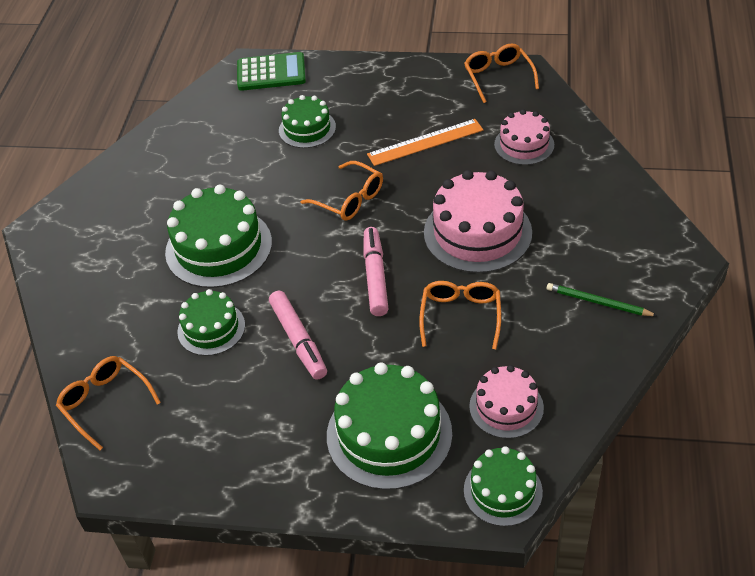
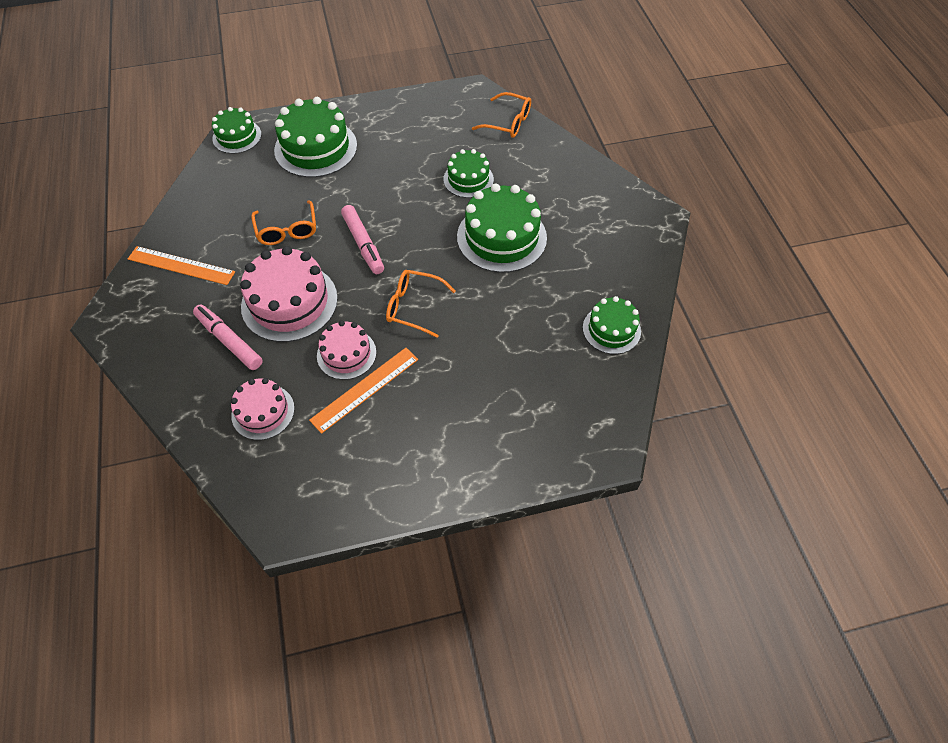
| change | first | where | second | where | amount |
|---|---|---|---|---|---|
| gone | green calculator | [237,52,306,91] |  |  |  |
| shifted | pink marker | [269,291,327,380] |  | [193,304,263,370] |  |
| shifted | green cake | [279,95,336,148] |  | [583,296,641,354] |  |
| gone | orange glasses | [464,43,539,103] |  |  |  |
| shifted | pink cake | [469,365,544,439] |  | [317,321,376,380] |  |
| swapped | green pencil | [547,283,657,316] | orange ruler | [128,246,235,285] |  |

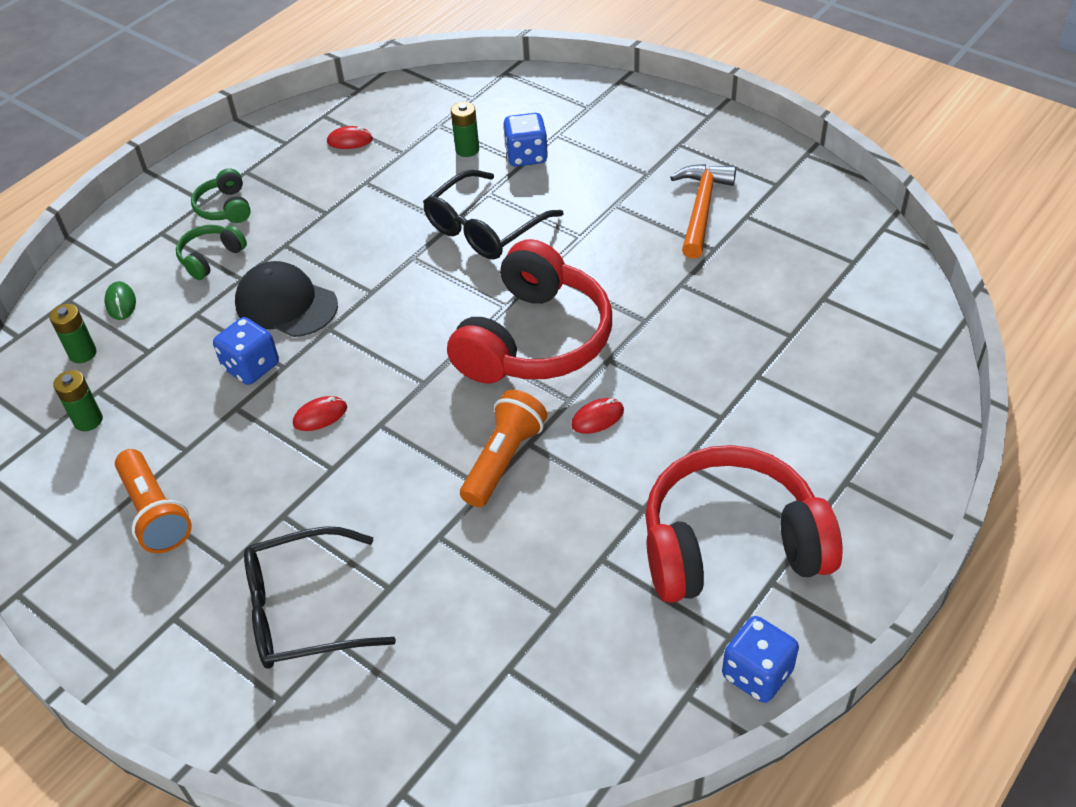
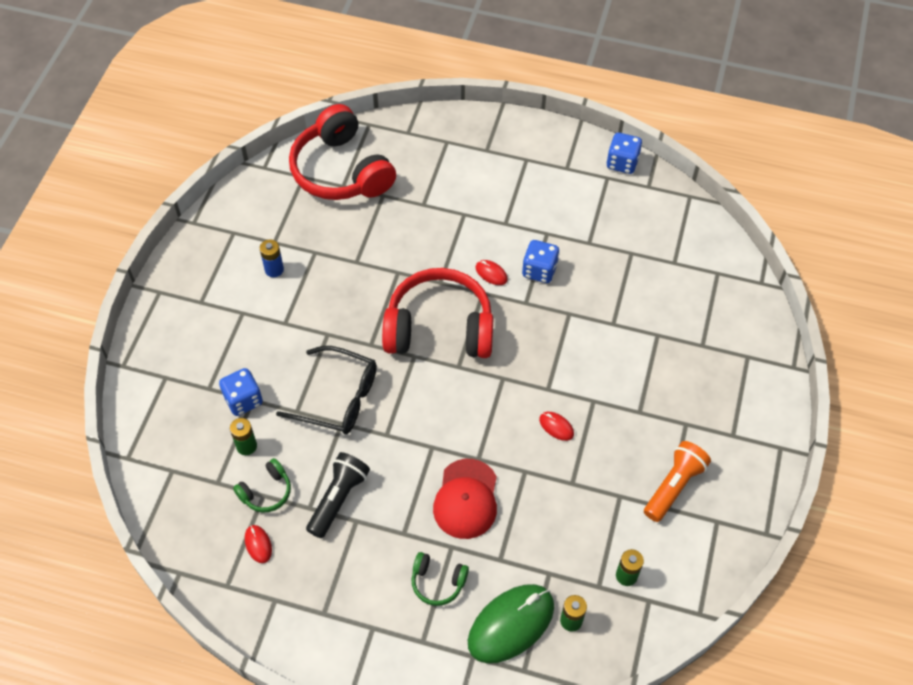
| change | first | where | second | where | amount |
|---|---|---|---|---|---|
| scaled | green mouse | [105,281,136,320] |  | [468,584,554,663] | x2.32 |
| shifted | green headphones | [191,168,251,223] |  | [233,458,291,513] |  |
| shifted | blue dice | [213,317,279,385] |  | [522,240,560,283] |  |
| repainted | black cap | [235,261,338,337] | red cap | [433,459,497,539] |  |
| gone | black glasses | [244,526,396,669] |  |  |  |
| gone | orange flashlight | [460,390,547,507] |  |  |  |
| shifted | red headphones | [645,445,842,603] |  | [289,104,396,200] |  |
| swapped | orange hammer | [670,164,736,259] | blue battery | [260,239,284,277] |  |
| new |  |  | black flashlight | [306,452,370,538] |  |

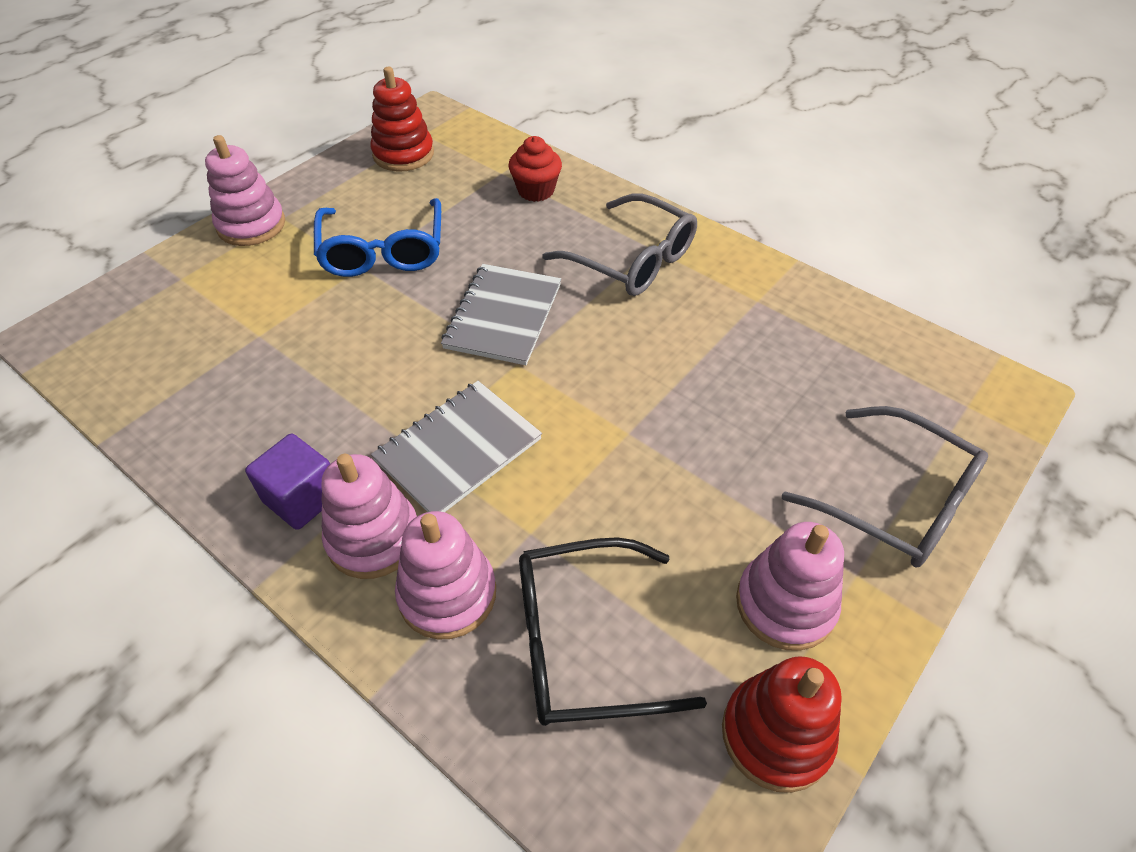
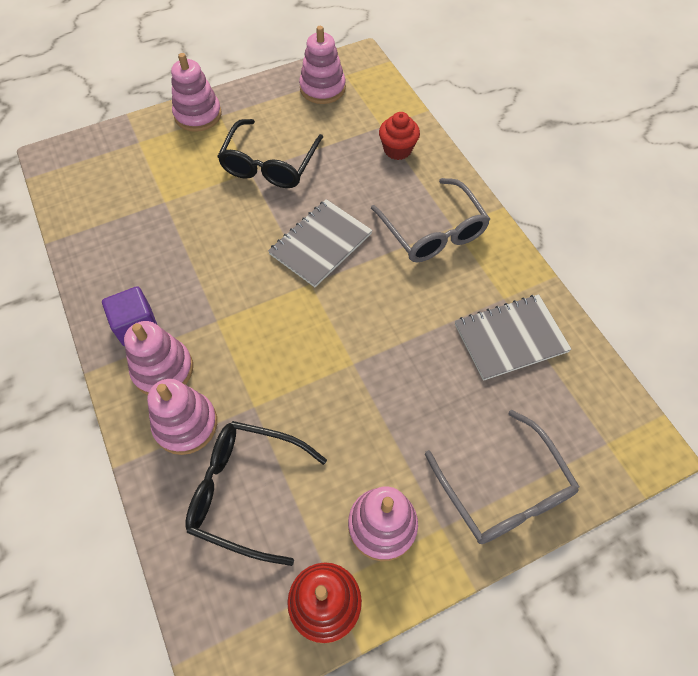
| change | first | where | second | where | amount |
|---|---|---|---|---|---|
| repainted | blue glasses | [314,198,441,277] | black glasses | [217,119,323,188] |  |
| repainted | red stacking toy | [370,67,434,172] | pink stacking toy | [299,26,346,104] |  |
| shifted | grey notebook | [371,381,542,512] |  | [455,294,572,381] |  |

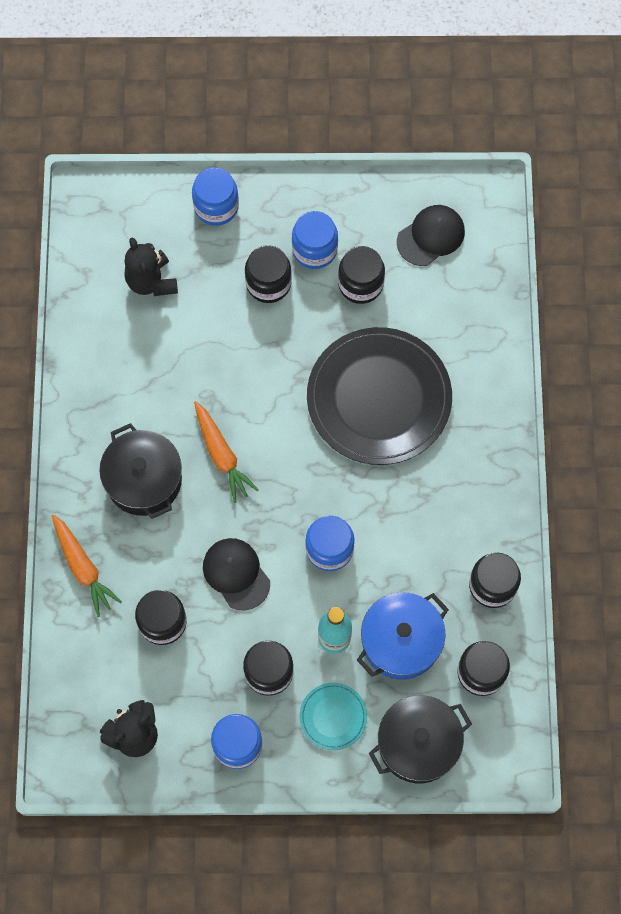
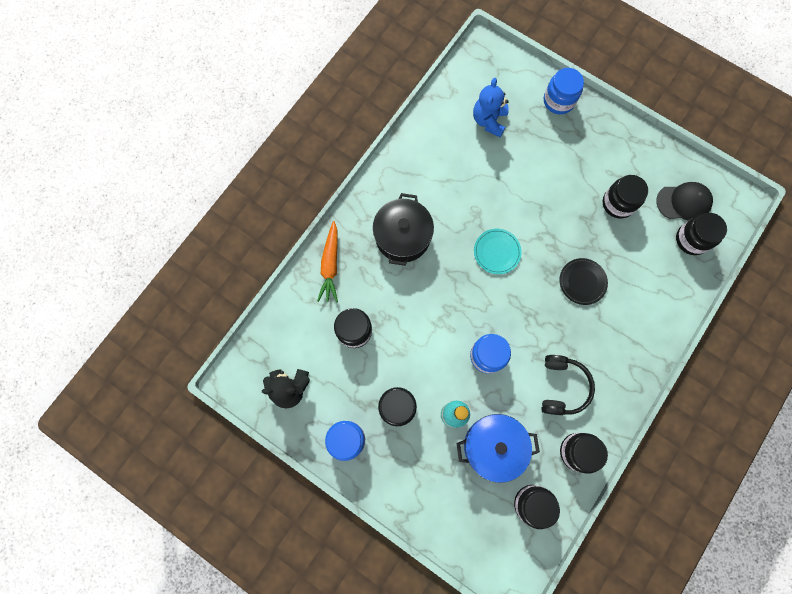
| change | first | where | second | where | amount |
|---|---|---|---|---|---|
| repainted | black teddy bear | [124,237,178,296] | blue teddy bear | [473,78,509,137] |  |
| gone | orange carrot | [194,401,259,503] |  |  |  |
| gone | black cap | [203,538,270,611] |  |  |  |
| shifted | black jar | [245,245,292,303] |  | [676,213,727,255] |  |
| gone | blue jar | [292,211,338,269] |  |  |  |
| shifted | turquoise plate | [300,683,367,750] |  | [474,229,522,274] |  |
| scaled | black plate | [307,327,452,465] |  | [559,258,608,305] | x0.44 |
| gone | black pot | [369,695,472,783] |  |  |  |
| new |  |  | black headphones | [541,355,595,415] |  |

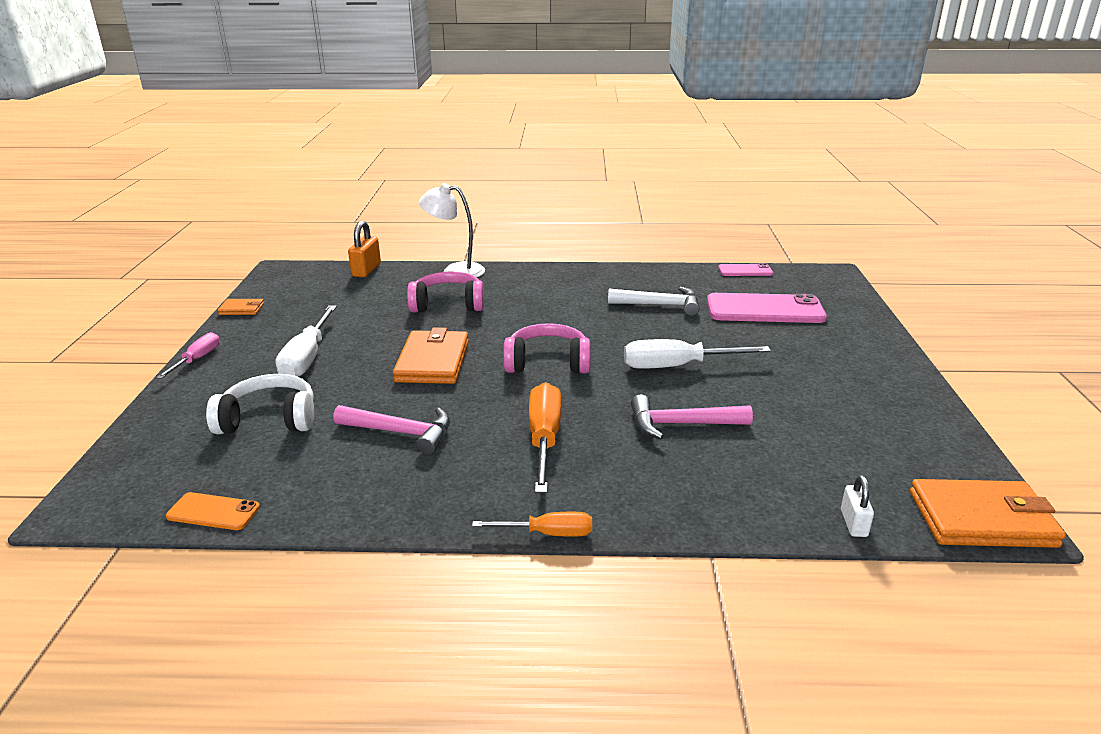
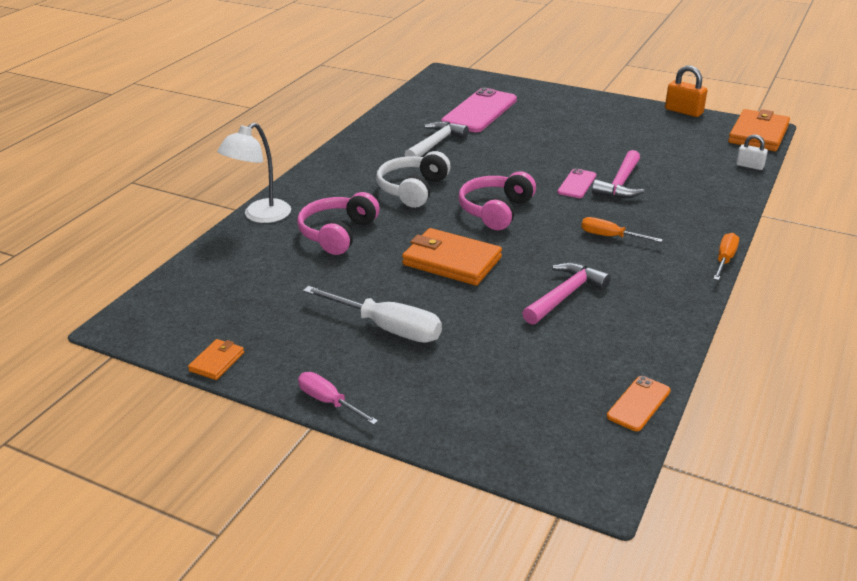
| change | first | where | second | where | amount |
|---|---|---|---|---|---|
| shifted | white headphones | [206,374,314,434] |  | [376,151,451,208] |  |
| shifted | orange padlock | [348,220,381,277] |  | [665,65,707,117] |  |
| scaled | orange screwdriver | [529,382,561,493] |  | [581,217,663,242] | x0.60 |
| gone | white screwdriver | [624,339,771,369] |  |  |  |
| shifted | pink phone | [718,263,773,276] |  | [557,168,596,198] |  |

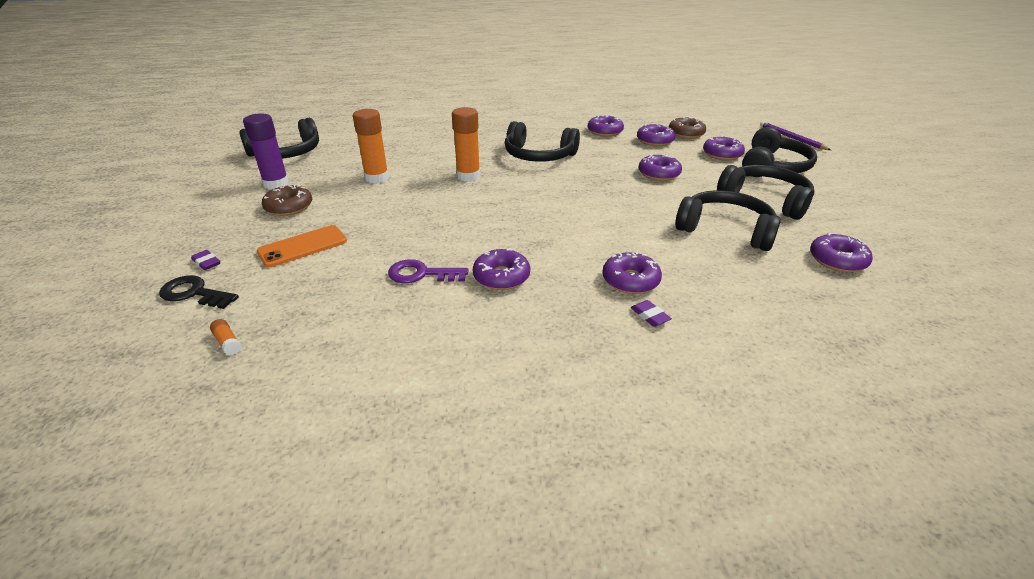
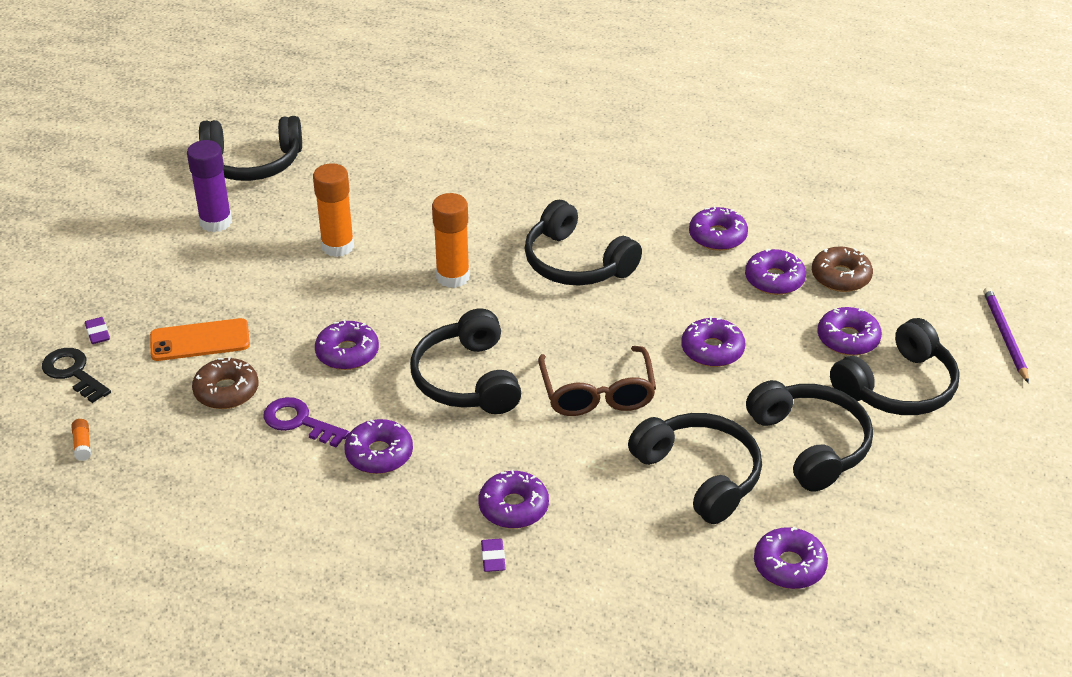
| change | first | where | second | where | amount |
|---|---|---|---|---|---|
| shifted | brown donut | [262,184,312,216] |  | [192,357,259,409] |  |
| new |  |  | purple donut | [315,319,379,370] |  |
| new |  |  | black headphones | [410,308,521,414] |  |
| new |  |  | brown glasses | [538,346,656,416] |  |

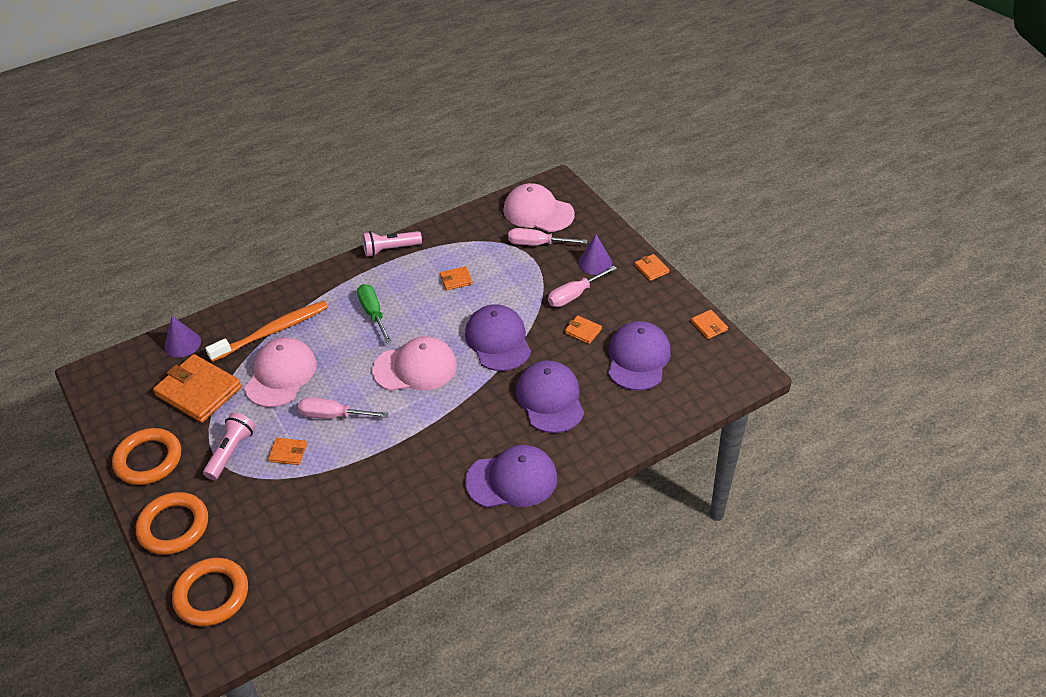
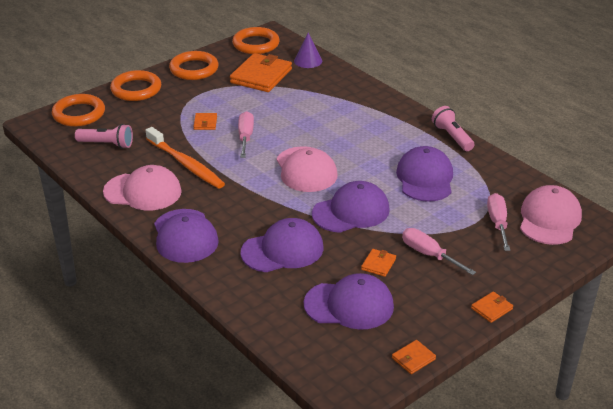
| change | first | where | second | where | amount |
|---|---|---|---|---|---|
| shifted | pink flashlight | [203,413,255,480] |  | [75,124,133,149] |  |
| shifted | orange toothbrush | [205,301,328,362] |  | [146,127,225,189] |  |
| shifted | pink cap | [245,337,317,407] |  | [103,165,182,210] |  |
| gone | green screwdriver | [357,284,392,343] |  |  |  |
| swapped | orange wallet | [440,266,473,291] | purple cap | [396,146,453,202] |  |
| gone | purple cone | [578,234,612,275] |  |  |  |
| new |  |  | orange ring | [232,27,280,54] |  |

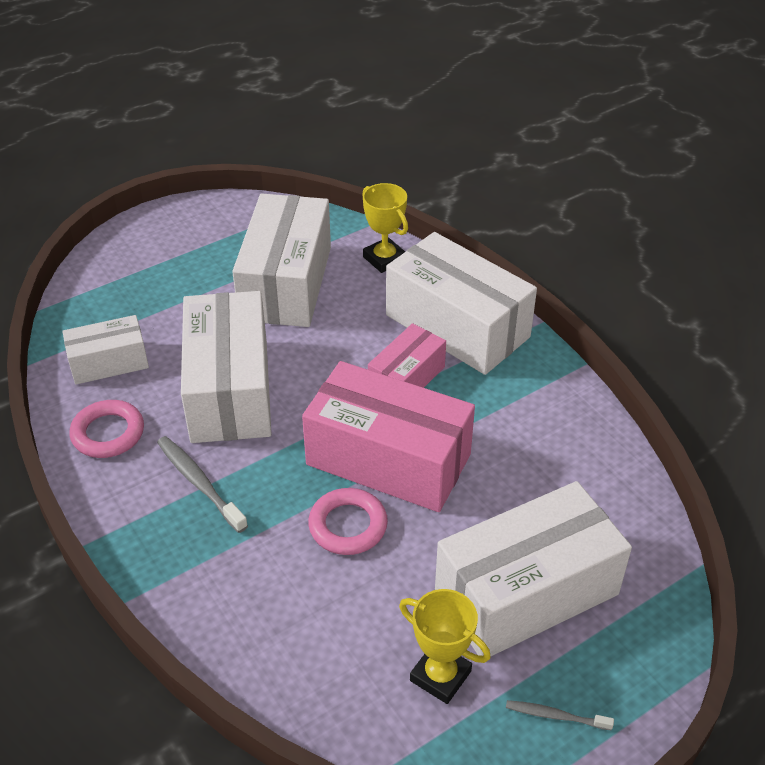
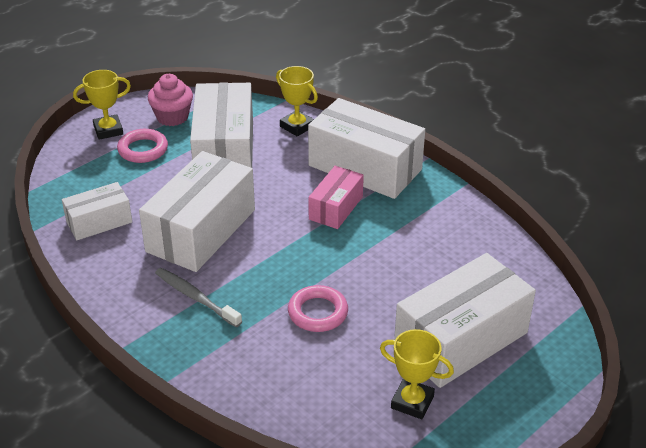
| change | first | where | second | where | amount |
|---|---|---|---|---|---|
| shifted | pink ring | [70,400,144,458] |  | [117,129,168,163] |  |
| rotated | white box | [181,291,272,443] |  | [139,151,255,272] | 45 degrees clockwise |
| gone | pink box | [302,361,475,512] |  |  |  |
| gone | grey toothbrush | [506,700,614,731] |  |  |  |
| new |  |  | yellow trophy | [73,70,131,140] |  |
| new |  |  | pink cupcake | [148,74,193,126] |  |

